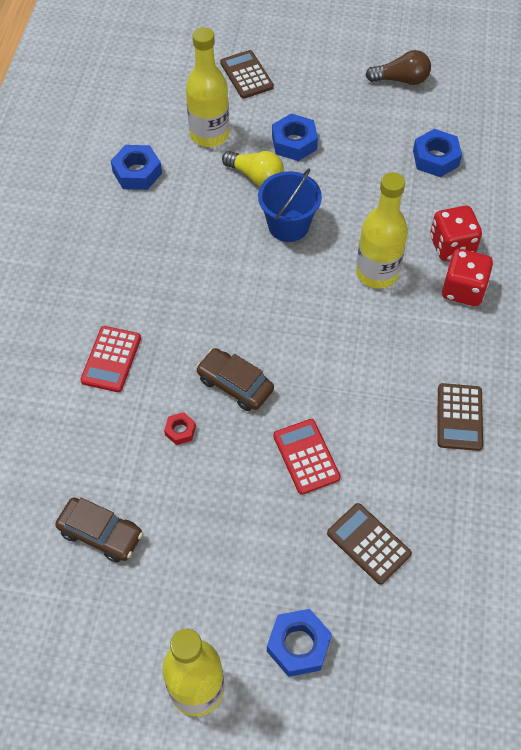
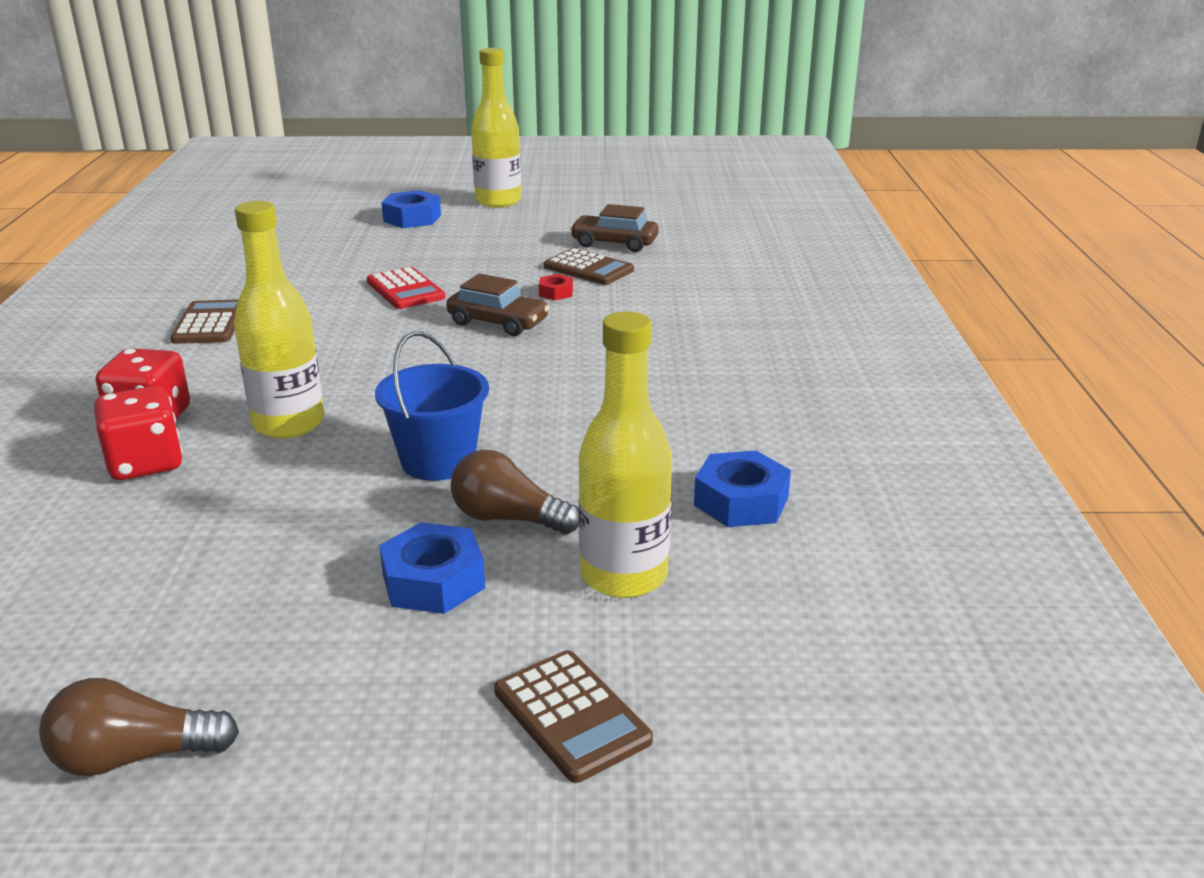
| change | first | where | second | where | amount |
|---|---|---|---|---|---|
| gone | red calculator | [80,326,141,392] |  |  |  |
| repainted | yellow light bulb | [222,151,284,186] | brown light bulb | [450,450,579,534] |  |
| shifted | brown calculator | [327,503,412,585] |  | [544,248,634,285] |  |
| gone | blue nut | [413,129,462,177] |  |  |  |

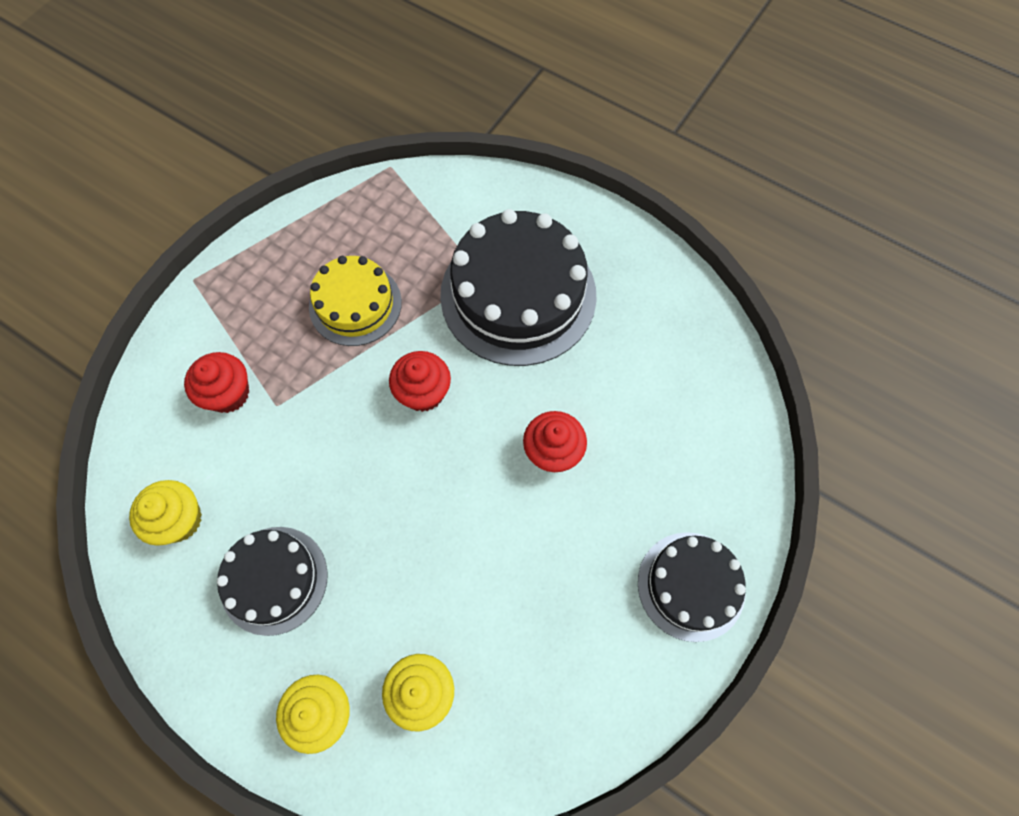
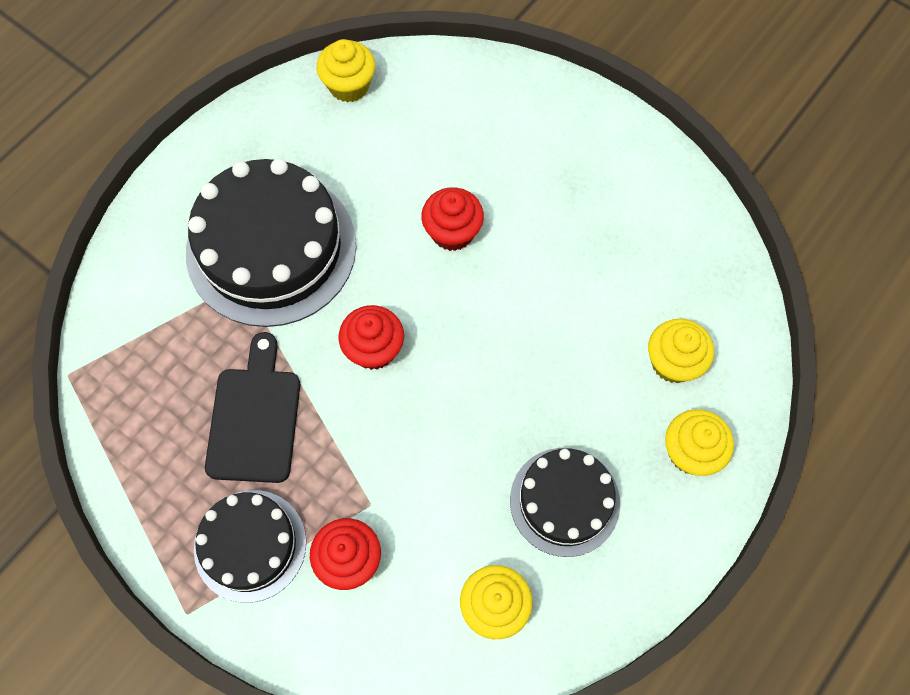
| change | first | where | second | where | amount |
|---|---|---|---|---|---|
| swapped | yellow cake | [309,256,402,346] | black cutting board | [205,332,300,483] |  |
| shifted | black cake | [638,532,746,642] |  | [194,490,306,603] |  |
| new |  |  | yellow cupcake | [316,39,375,103] |  |

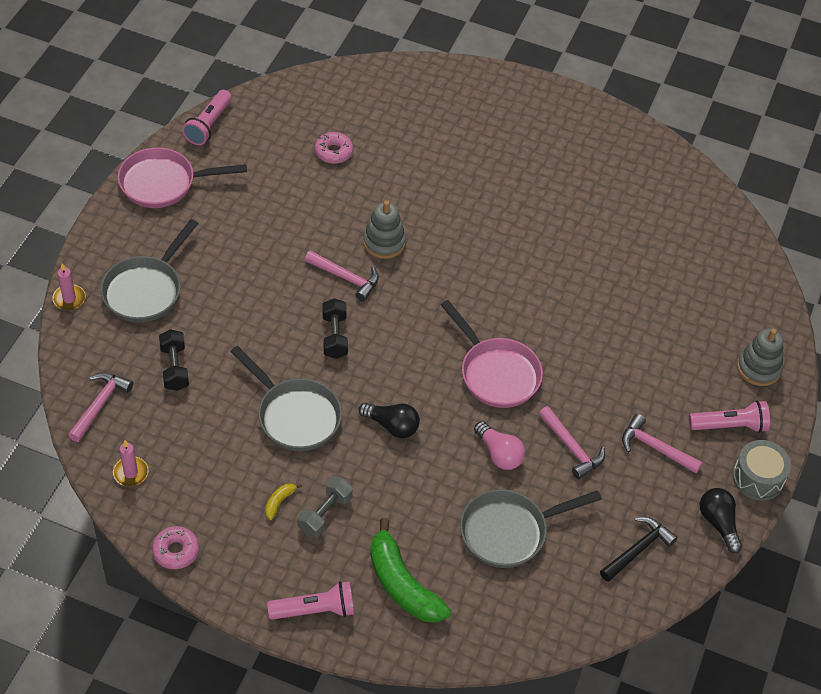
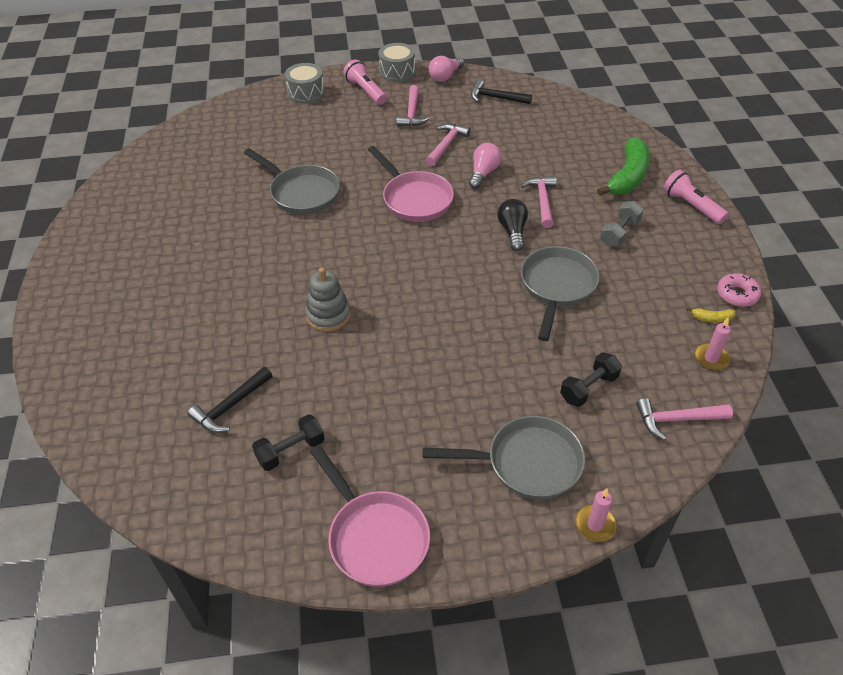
| change | first | where | second | where | amount |
|---|---|---|---|---|---|
| gone | pink flashlight | [182,90,232,145] |  |  |  |
| shifted | yellow banana | [265,483,302,520] |  | [687,307,736,323] |  |
| rotated | grey dumbbell | [298,476,353,537] |  | [600,201,643,247] | 60 degrees counterclockwise |
| shifted | pink hammer | [305,250,379,302] |  | [521,176,557,228] |  |
| swapped | pink donut | [315,132,353,164] | black hammer | [188,367,273,433] |  |
| shifted | black dumbbell | [322,298,348,359] |  | [252,414,325,471] |  |
| rotated | pink pan | [441,300,543,408] |  | [368,146,454,222] | 120 degrees clockwise |
| shifted | grey pan | [460,489,602,568] |  | [244,148,340,215] |  |
| repainted | black light bulb | [700,488,742,553] | pink light bulb | [429,56,464,82] |  |
| swapped | grey stacking toy | [737,328,783,386] | grey drum | [285,63,325,104] |  |

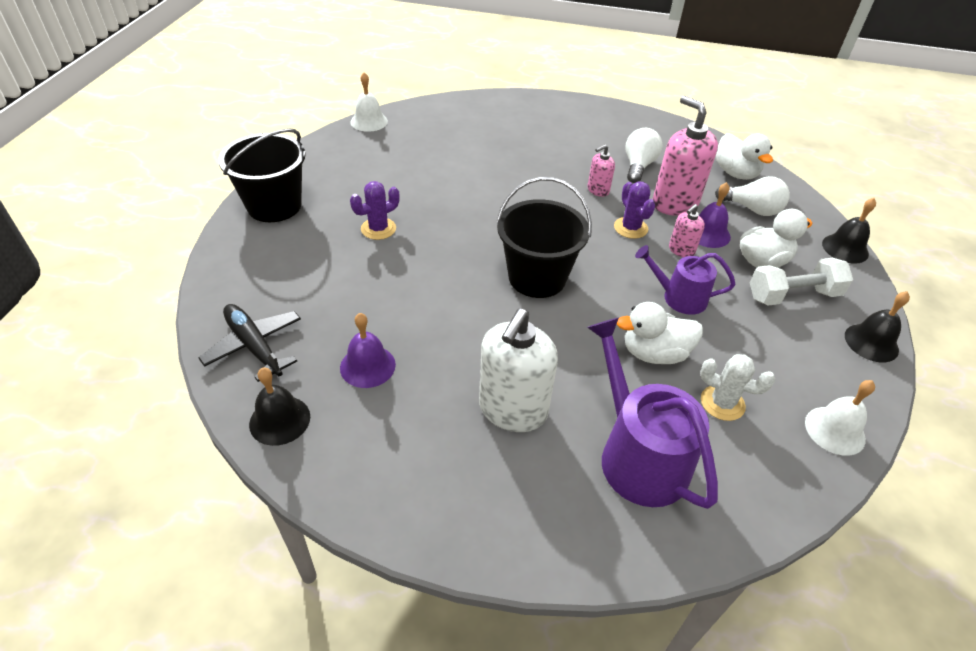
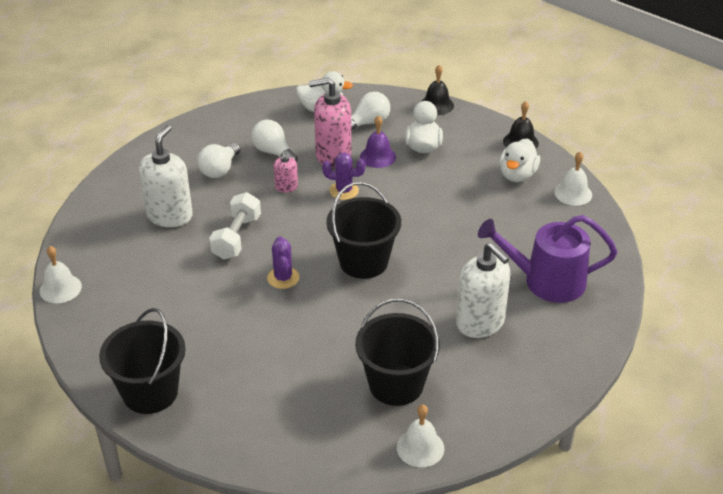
| change | first | where | second | where | amount |
|---|---|---|---|---|---|
| gone | black plane | [198,304,301,382] |  |  |  |
| repainted | black bell | [249,367,310,446] | white bell | [397,404,444,467] |  |
| swapped | purple bell | [340,313,396,388] | black bucket | [355,299,440,406] |  |
| shifted | purple cactus | [350,181,400,240] |  | [267,236,299,289] |  |
| shifted | white duck | [617,302,703,364] |  | [499,138,540,182] |  |
| gone | purple watering can | [635,245,736,315] |  |  |  |
| gone | pink soap dispenser | [669,204,705,257] |  |  |  |
| gone | white cactus | [700,354,775,421] |  |  |  |
| shifted | white dumbbell | [750,258,853,306] |  | [209,192,261,260] |  |
| new |  |  | white soap dispenser | [139,125,193,227] |  |
| new |  |  | white light bulb | [197,143,241,178] |  |

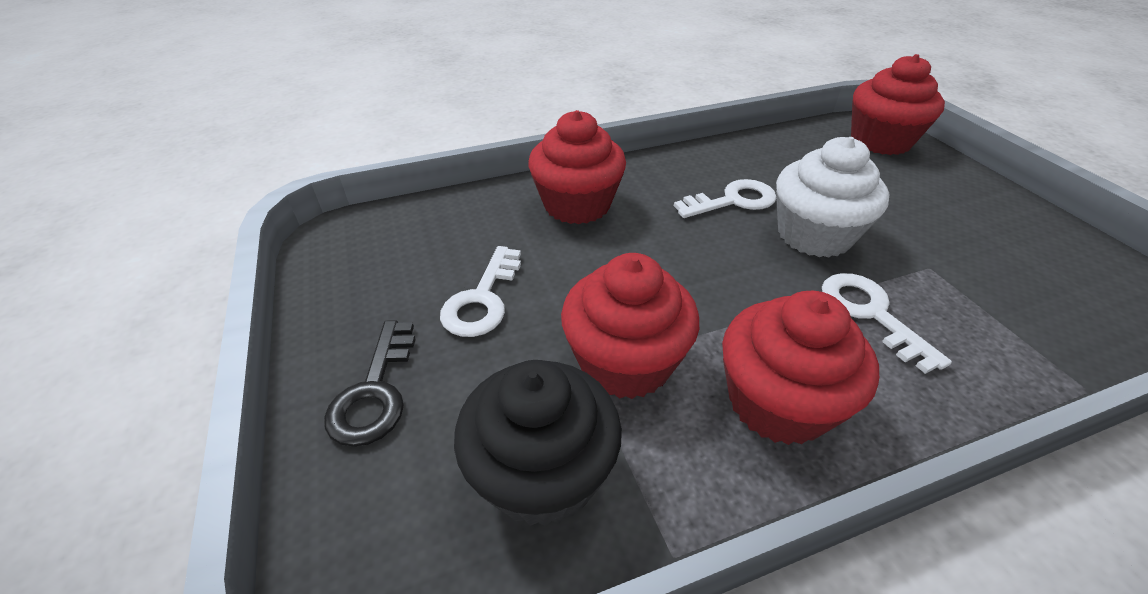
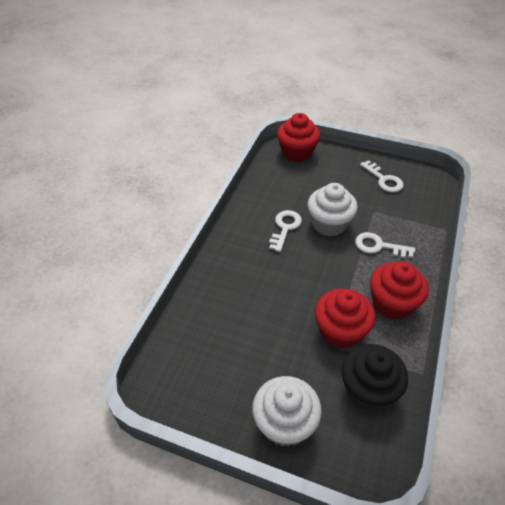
| change | first | where | second | where | amount |
|---|---|---|---|---|---|
| swapped | black key | [324,320,415,447] | white cupcake | [252,376,322,447] |  |
| shifted | white key | [440,246,521,337] |  | [360,160,404,192] |  |
| gone | red cupcake | [529,110,626,224] |  |  |  |

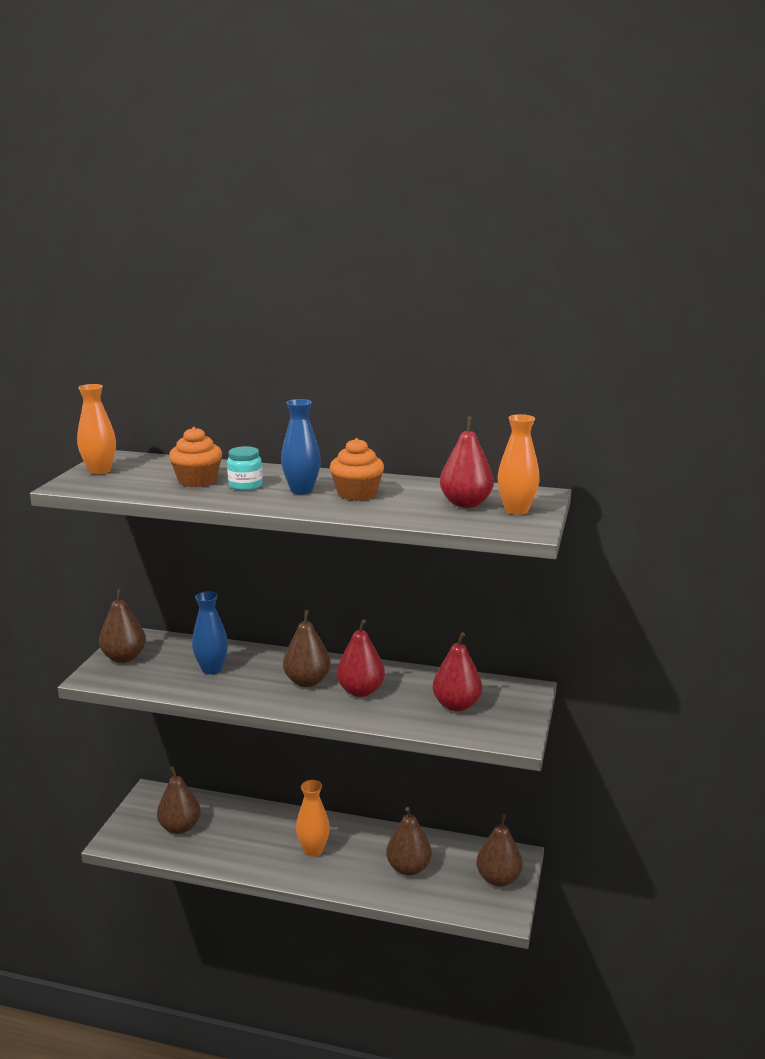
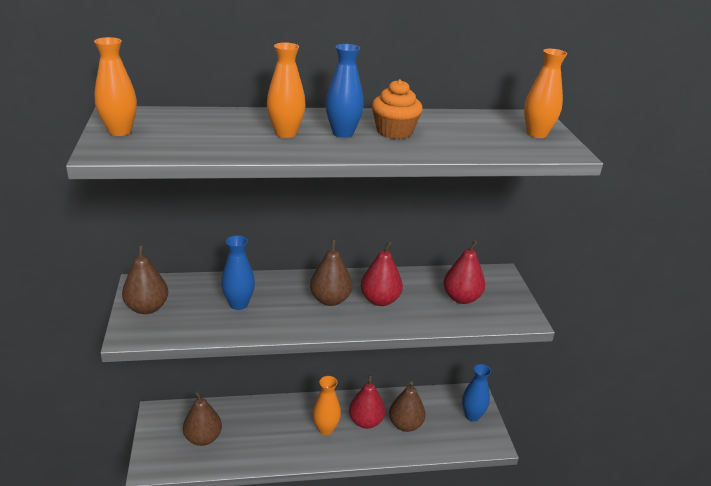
| change | first | where | second | where | amount |
|---|---|---|---|---|---|
| gone | orange cupcake | [169,427,222,487] |  |  |  |
| swapped | turquoise jar | [227,446,263,490] | orange vase | [267,42,306,138] |  |
| shifted | red pear | [440,416,494,508] |  | [349,375,385,429] |  |
| swapped | brown pear | [476,814,523,886] | blue vase | [462,364,491,421] |  |

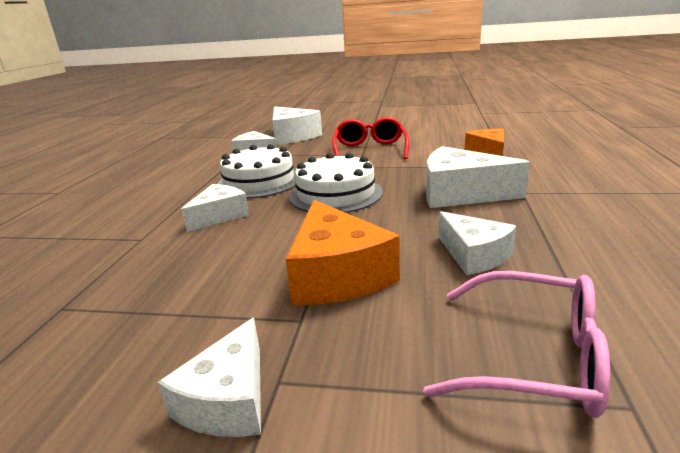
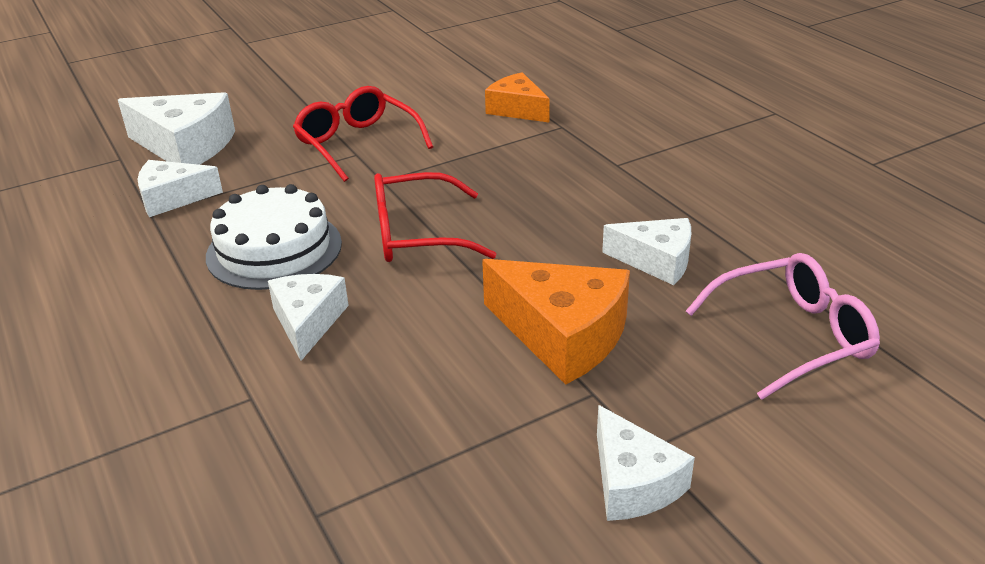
| change | first | where | second | where | amount |
|---|---|---|---|---|---|
| swapped | white cake | [290,153,383,213] | red glasses | [374,172,496,262] |  |
| gone | white cheese | [426,146,530,208] |  |  |  |

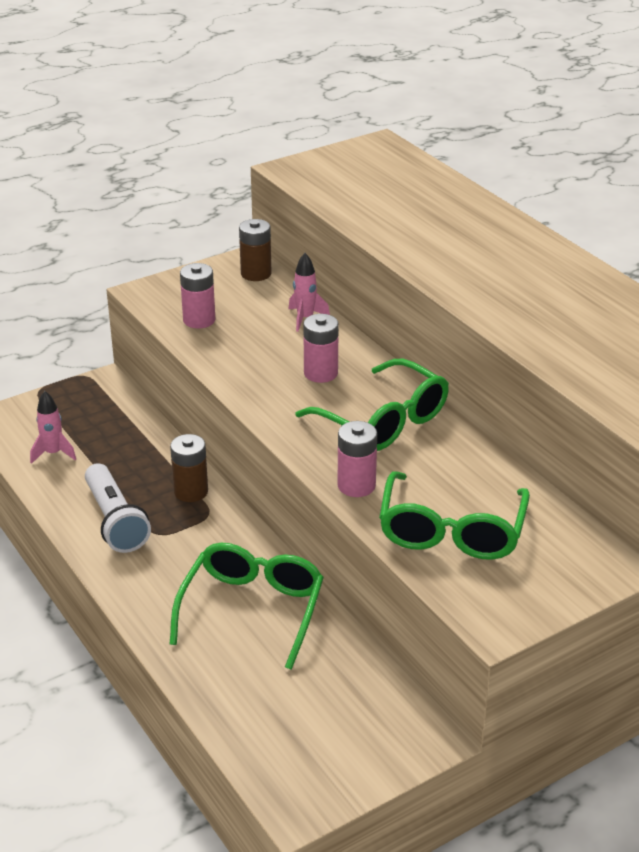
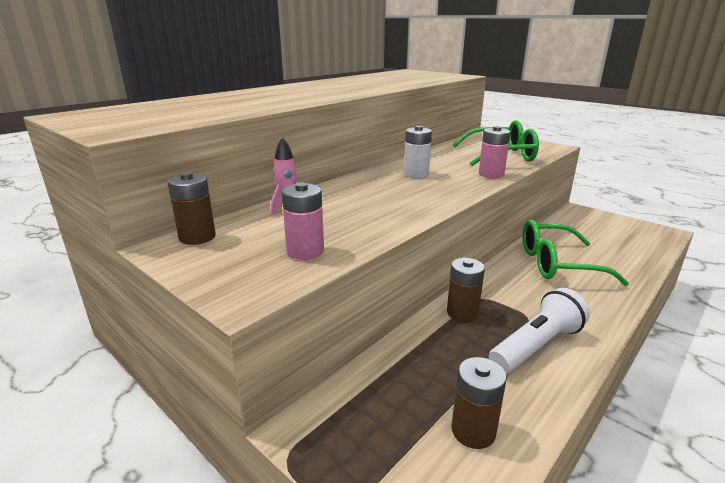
| change | first | where | second | where | amount |
|---|---|---|---|---|---|
| swapped | pink rocket | [30,391,76,464] | brown battery | [451,357,507,449] |  |
| swapped | green glasses | [296,359,449,451] | white battery | [404,126,432,178] |  |
| gone | pink battery | [303,314,339,383] |  |  |  |

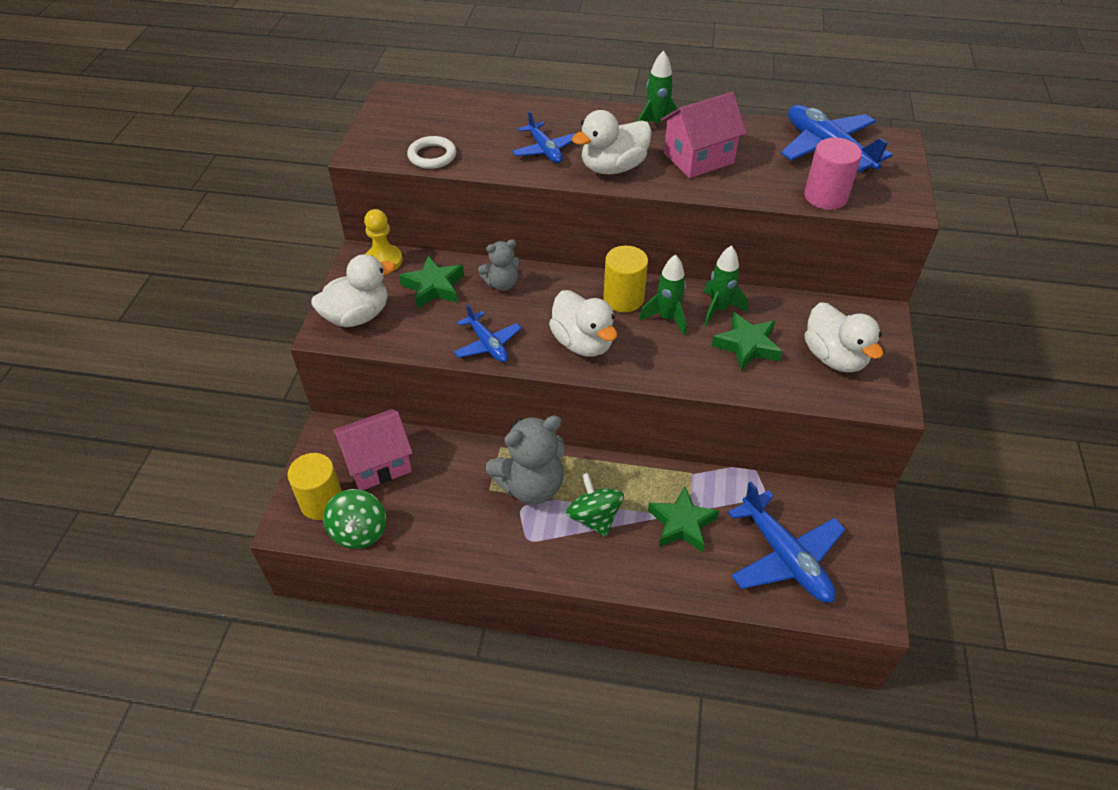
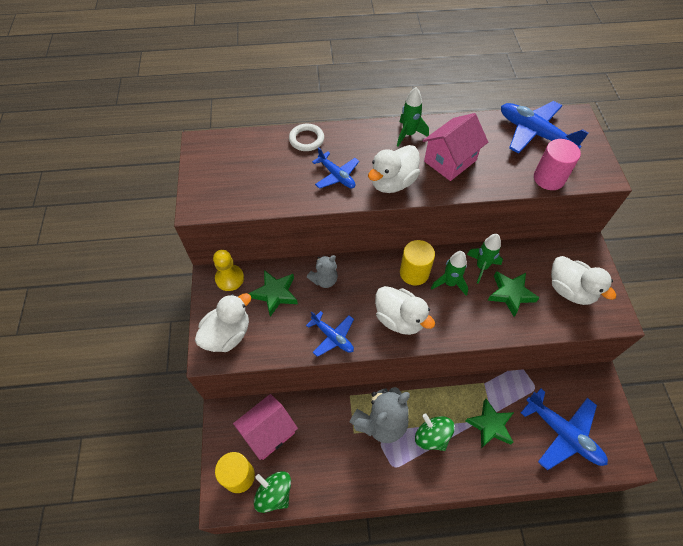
| change | first | where | second | where | amount |
|---|---|---|---|---|---|
| rotated | green spinning top | [323,489,386,549] |  | [254,471,291,513] | 150 degrees clockwise |
| shifted | white ring | [407,136,456,169] |  | [289,124,324,151] |  |

